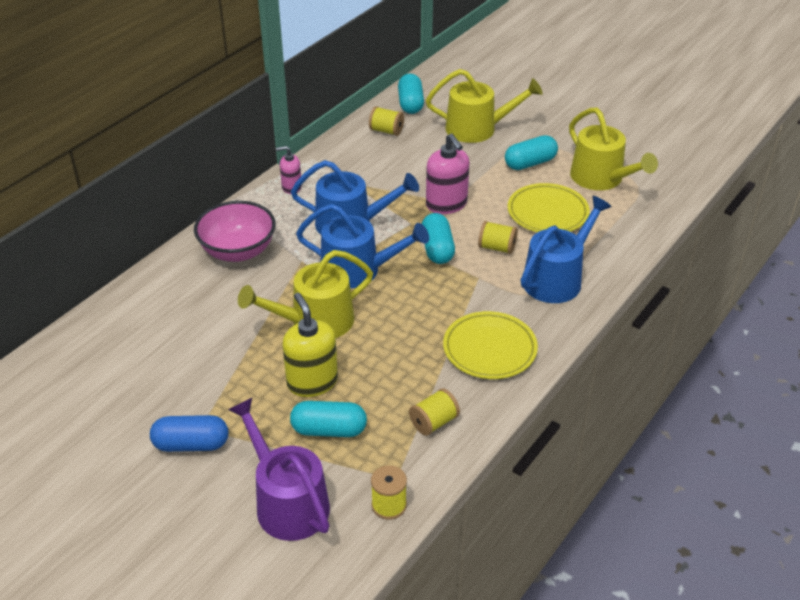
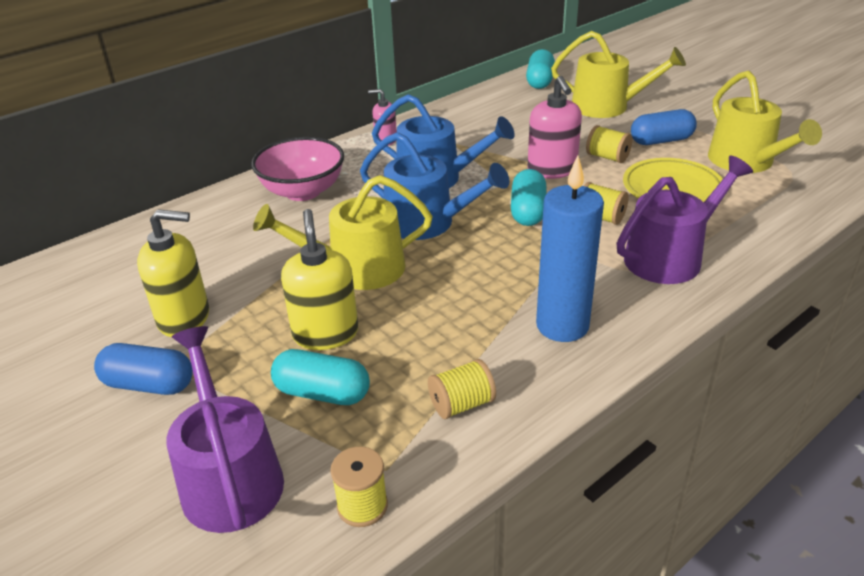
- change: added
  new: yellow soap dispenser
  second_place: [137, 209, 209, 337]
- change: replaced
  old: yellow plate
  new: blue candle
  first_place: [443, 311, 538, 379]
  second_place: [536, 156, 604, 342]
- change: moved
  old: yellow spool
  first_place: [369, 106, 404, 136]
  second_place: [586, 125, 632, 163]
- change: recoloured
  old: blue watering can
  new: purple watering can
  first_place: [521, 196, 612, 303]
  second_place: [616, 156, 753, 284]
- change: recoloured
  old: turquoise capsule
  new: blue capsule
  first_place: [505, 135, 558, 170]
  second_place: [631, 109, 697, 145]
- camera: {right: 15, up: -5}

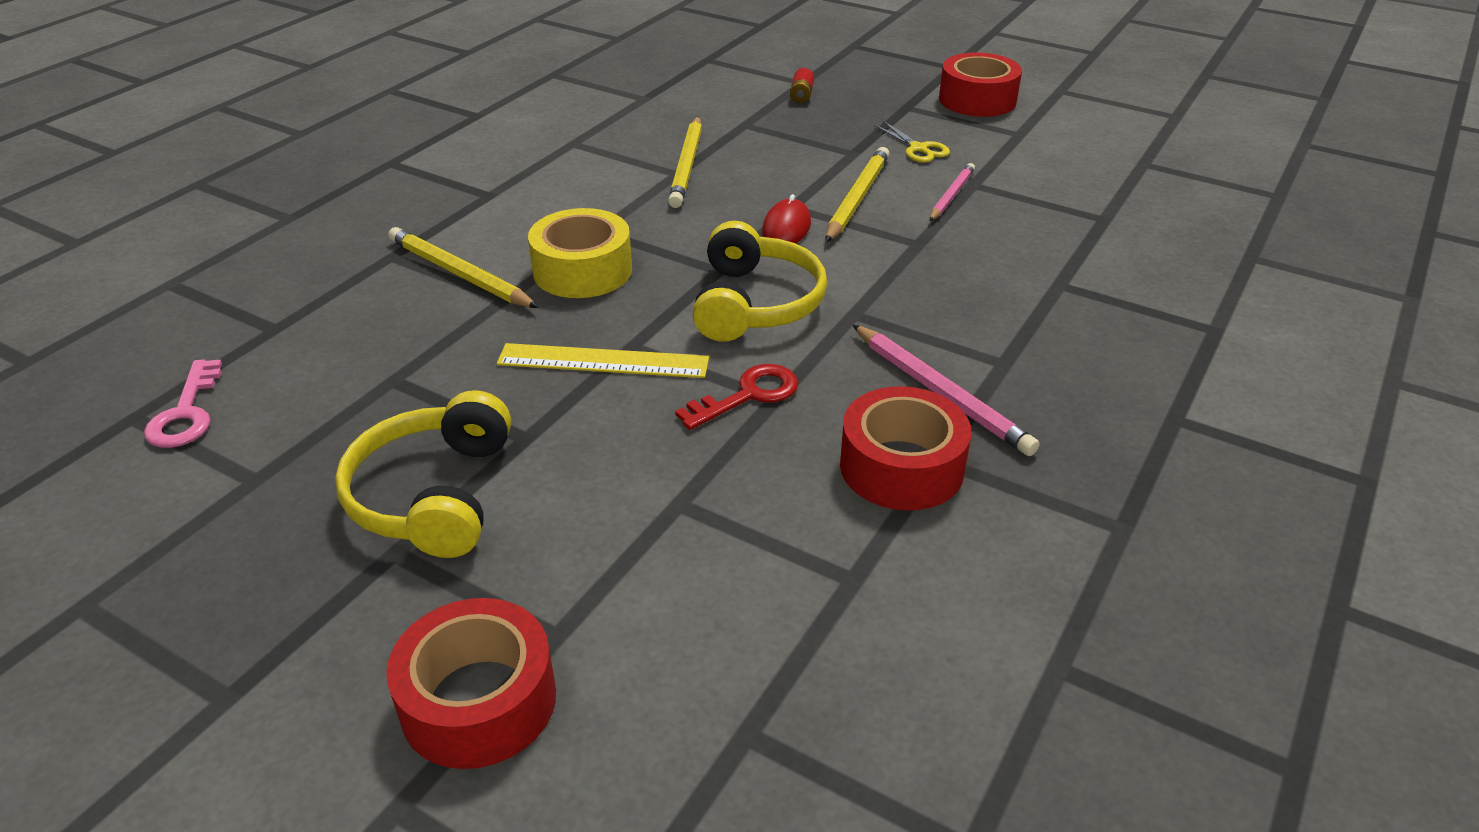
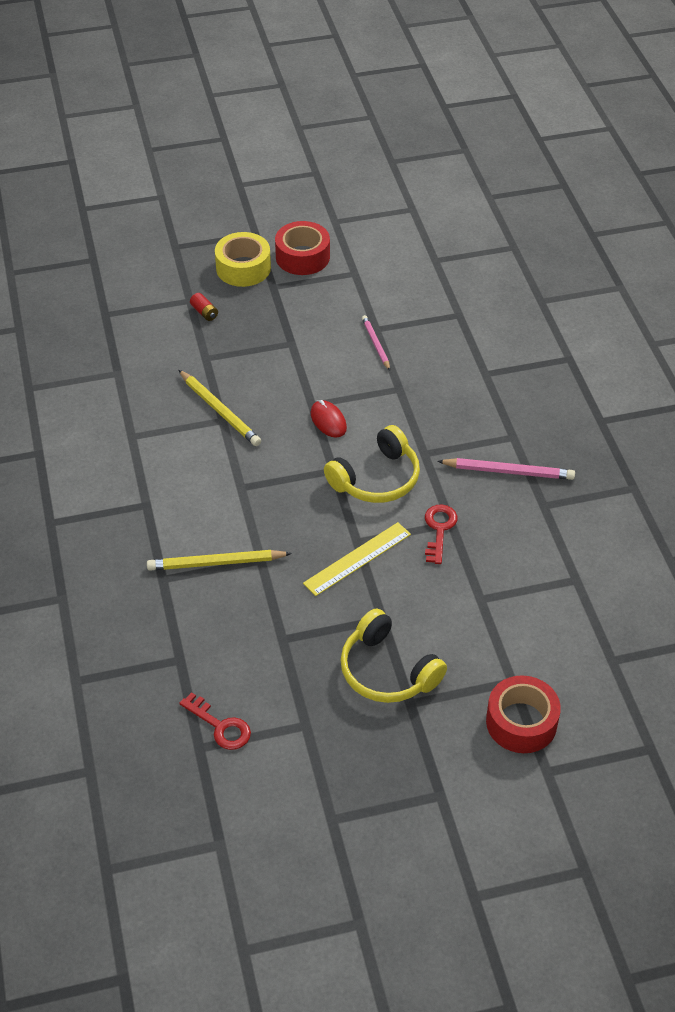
- change: recoloured
  old: pink key
  new: red key
  first_place: [144, 359, 222, 448]
  second_place: [179, 692, 251, 750]
- change: moved
  old: yellow tape
  first_place: [528, 208, 632, 298]
  second_place: [215, 232, 271, 287]
- change: turned
  old: yellow headphones
  first_place: [693, 221, 827, 342]
  second_place: [324, 425, 420, 503]
  degrees: 90
- change: removed
  old: yellow pencil
  first_place: [826, 147, 890, 242]
- change: removed
  old: red tape
  first_place: [840, 386, 972, 511]
- change: removed
  old: yellow scissors
  first_place: [874, 121, 950, 163]
- camera: {right: -45, up: 10}

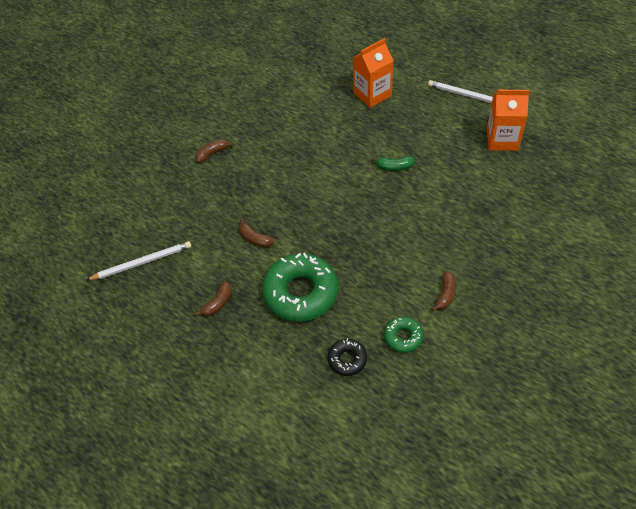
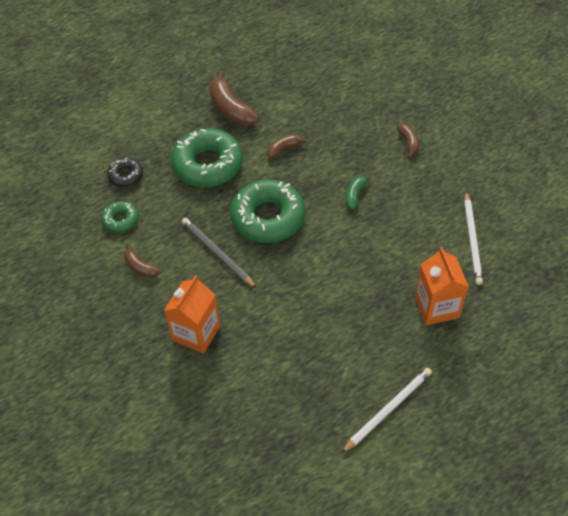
- change: moved
  old: orange carton
  first_place: [487, 90, 530, 151]
  second_place: [164, 275, 220, 354]
- change: added
  new: grey pencil
  second_place: [182, 218, 256, 288]
- change: resized
  old: brown banana
  first_place: [195, 281, 232, 316]
  second_place: [209, 71, 259, 127]
  factor: 1.85
- change: added
  new: green donut
  second_place: [230, 179, 305, 243]
- change: moved
  old: green banana
  first_place: [372, 156, 415, 171]
  second_place: [345, 175, 371, 210]
- change: moved
  old: white pencil
  first_place: [86, 241, 191, 280]
  second_place: [464, 192, 483, 285]
- camera: {right: 110, up: 0}

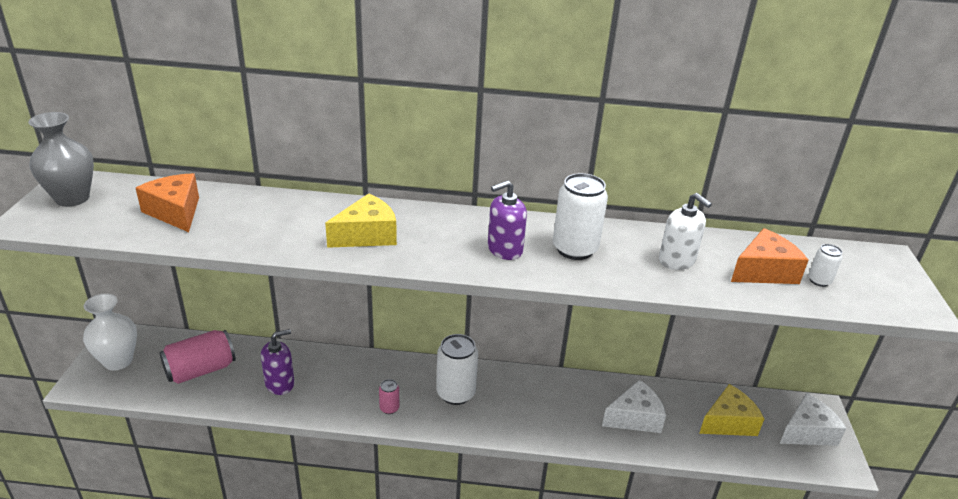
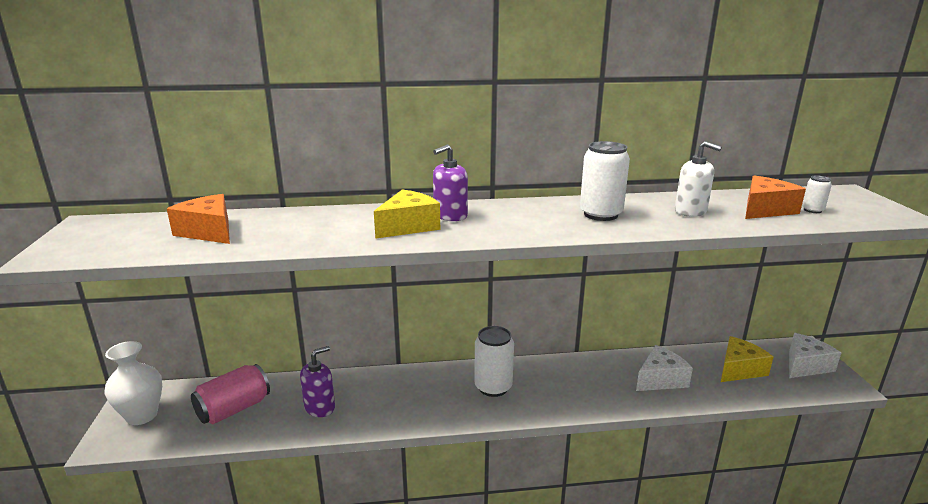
- change: moved
  old: purple soap dispenser
  first_place: [488, 180, 527, 260]
  second_place: [433, 144, 468, 221]
- change: removed
  old: grey vase
  first_place: [28, 112, 94, 207]
- change: removed
  old: pink can
  first_place: [379, 379, 399, 414]
- camera: {right: -10, up: -10}

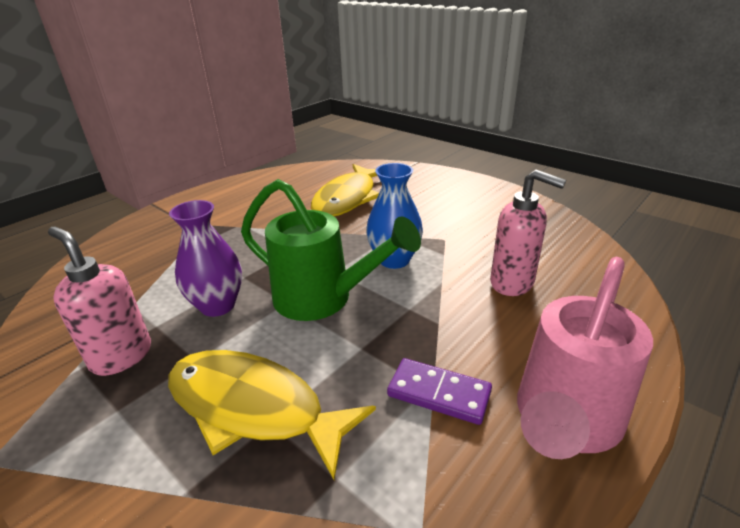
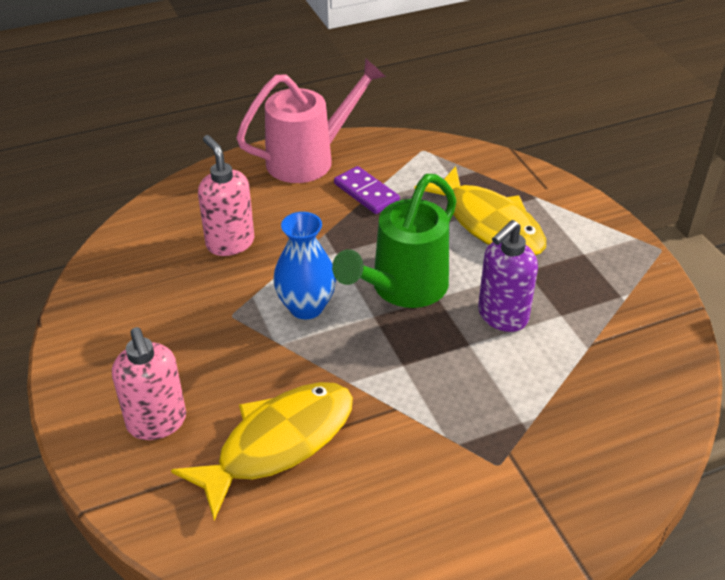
- change: moved
  old: pink soap dispenser
  first_place: [48, 226, 151, 376]
  second_place: [112, 327, 186, 440]
- change: turned
  old: green watering can
  first_place: [241, 179, 421, 321]
  second_place: [332, 174, 456, 308]
  degrees: -105
- change: replaced
  old: purple vase
  new: purple soap dispenser
  first_place: [169, 200, 242, 317]
  second_place: [478, 220, 538, 332]
- camera: {right: -155, up: 10}

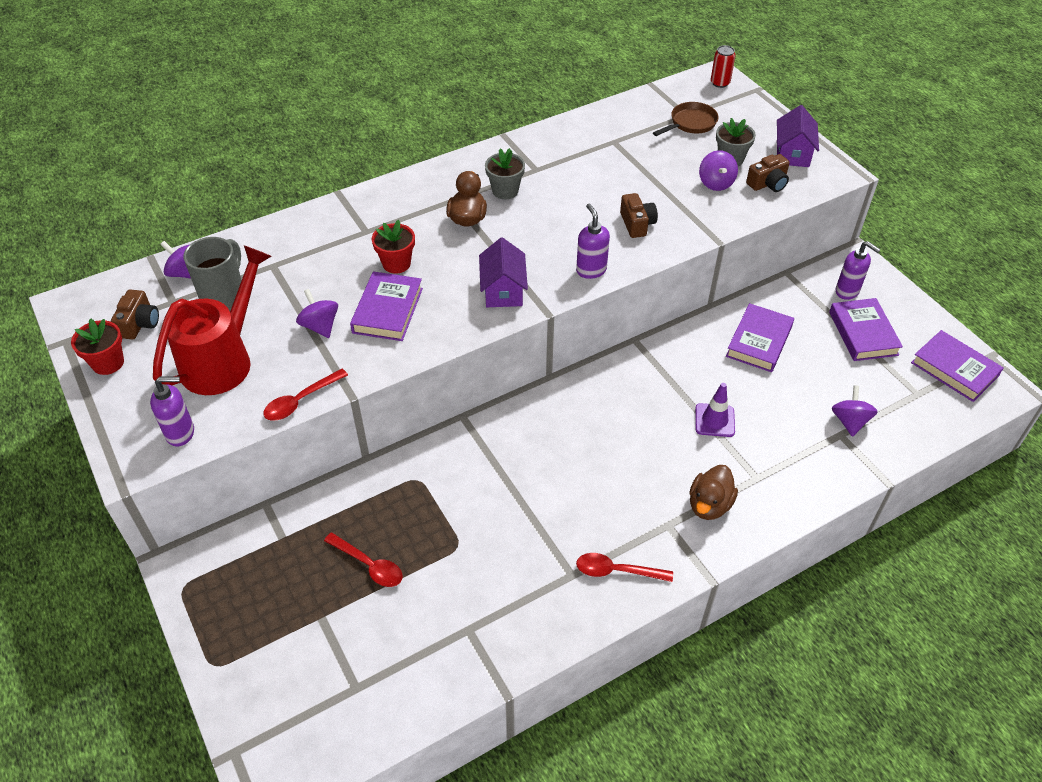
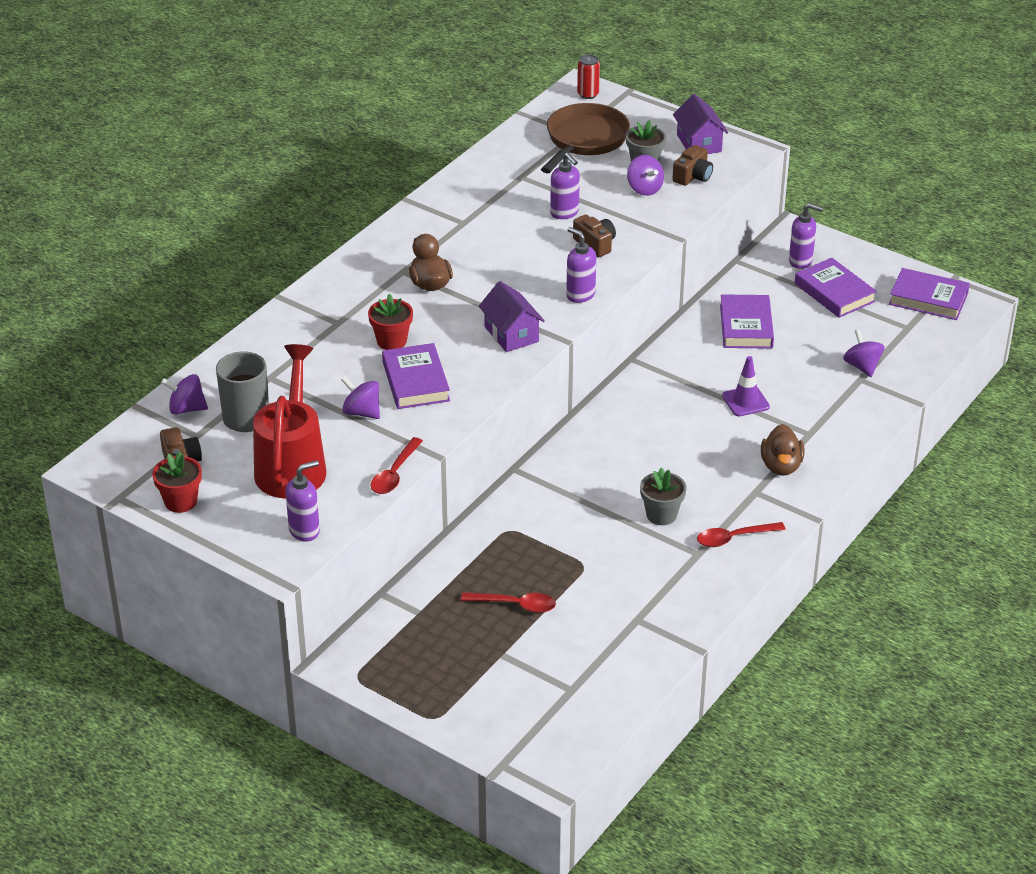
- change: resized
  old: brown pan
  first_place: [653, 102, 719, 136]
  second_place: [541, 103, 630, 173]
  factor: 1.65
- change: added
  new: purple soap dispenser
  second_place: [550, 153, 580, 219]
- change: moved
  old: grey flower pot
  first_place: [485, 148, 525, 199]
  second_place: [640, 467, 686, 525]
- camera: {right: -25, up: -10}

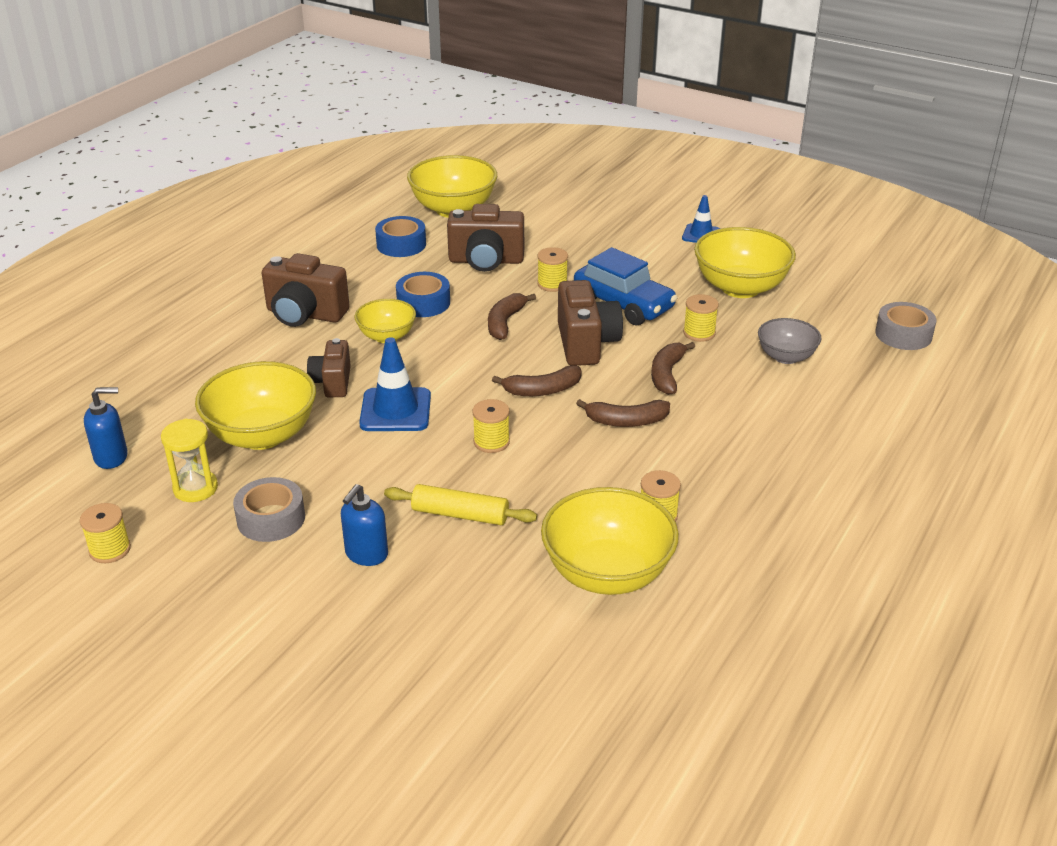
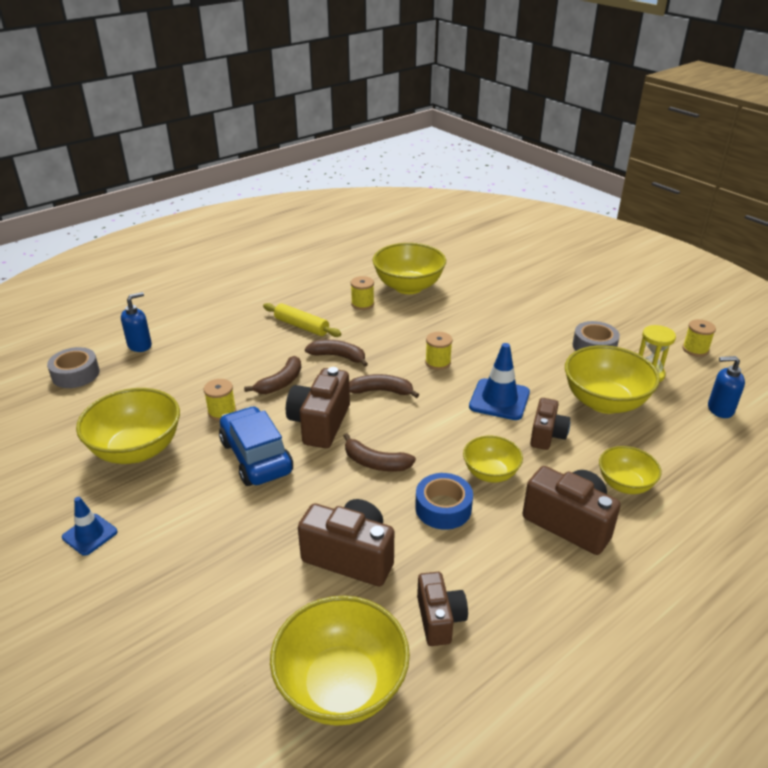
- change: moved
  old: blue soap dispenser
  first_place: [341, 484, 388, 566]
  second_place: [121, 292, 152, 352]
- change: moved
  old: yellow rolling pin
  first_place: [384, 484, 537, 525]
  second_place: [263, 303, 341, 337]
- change: turned
  old: brown banana
  first_place: [488, 293, 536, 340]
  second_place: [344, 433, 416, 471]
  degrees: 75
- change: replaced
  old: blue tape
  new: brown camera
  first_place: [375, 216, 426, 257]
  second_place: [417, 572, 468, 646]
- change: added
  new: yellow bowl
  second_place: [599, 446, 661, 494]
- change: removed
  old: yellow spool
  first_place: [537, 247, 568, 292]
- change: removed
  old: grey bowl
  first_place: [758, 318, 821, 364]
- camera: {right: -160, up: 0}

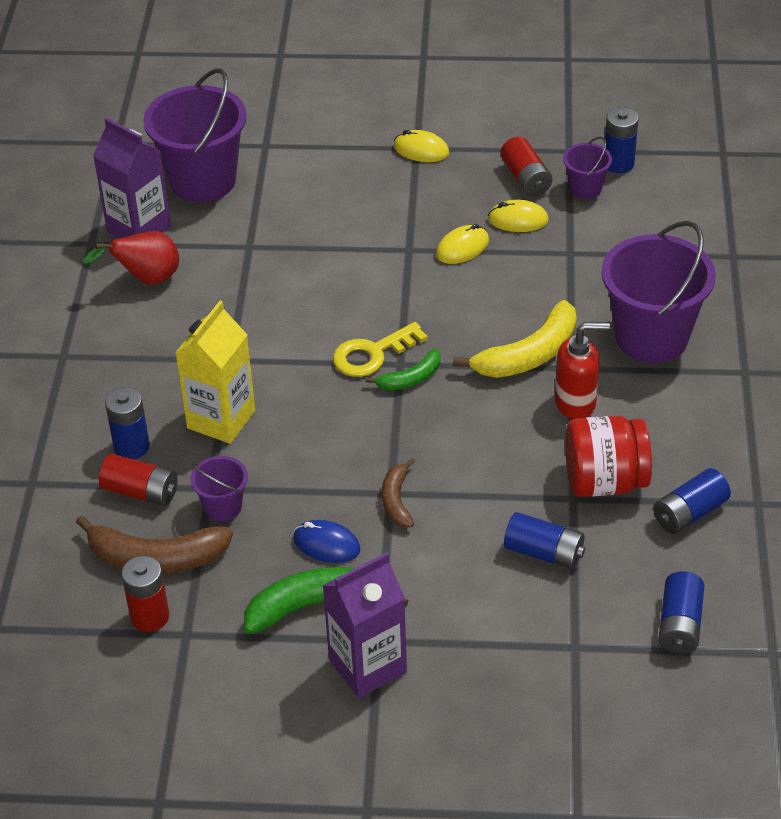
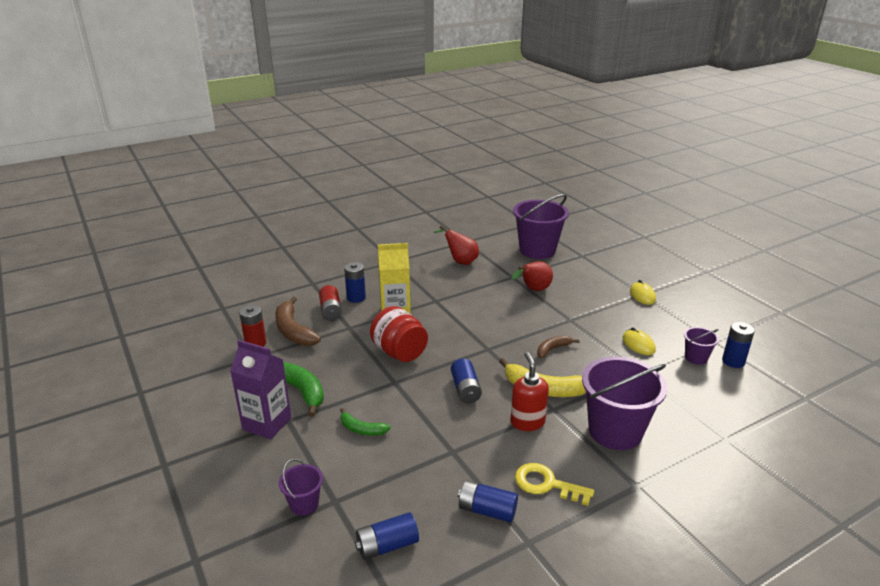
- change: moved
  old: purple bucket
  first_place: [190, 456, 248, 521]
  second_place: [279, 459, 323, 516]
- change: moved
  old: green banana
  first_place: [365, 348, 441, 390]
  second_place: [340, 408, 391, 436]
- change: moved
  old: red jar
  first_place: [565, 416, 652, 497]
  second_place: [370, 306, 428, 362]
- change: moved
  old: blue battery
  first_place: [504, 512, 585, 569]
  second_place: [451, 358, 482, 403]
- change: turned
  old: red soap dispenser
  first_place: [555, 322, 610, 419]
  second_place: [510, 352, 549, 431]
  degrees: -150
- change: added
  new: red pear
  second_place: [511, 261, 553, 291]
- change: moved
  old: yellow key
  first_place: [333, 322, 428, 377]
  second_place: [515, 463, 594, 506]
- change: moved
  old: brown banana
  first_place: [382, 458, 415, 528]
  second_place: [537, 335, 580, 358]
- change: removed
  old: purple carton
  first_place: [93, 118, 171, 239]
- change: removed
  old: blue mouse
  first_place: [293, 520, 361, 563]
- change: removed
  old: yellow mouse
  first_place: [436, 224, 489, 264]
- change: removed
  old: red battery
  first_place: [500, 136, 552, 197]
- camera: {right: 55, up: -15}

